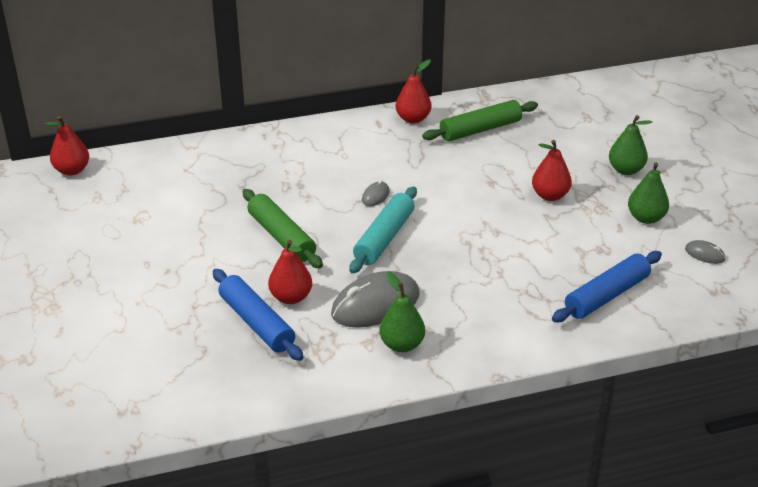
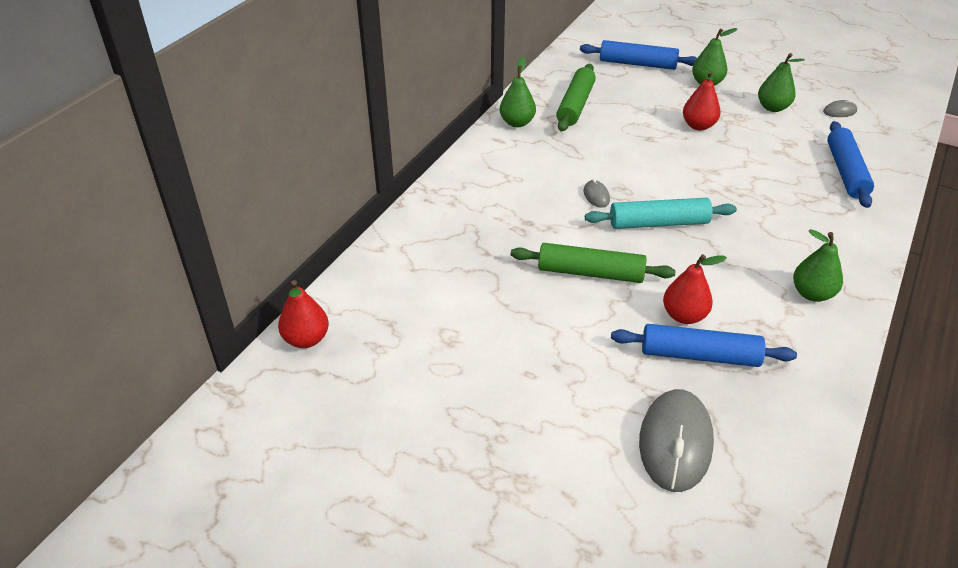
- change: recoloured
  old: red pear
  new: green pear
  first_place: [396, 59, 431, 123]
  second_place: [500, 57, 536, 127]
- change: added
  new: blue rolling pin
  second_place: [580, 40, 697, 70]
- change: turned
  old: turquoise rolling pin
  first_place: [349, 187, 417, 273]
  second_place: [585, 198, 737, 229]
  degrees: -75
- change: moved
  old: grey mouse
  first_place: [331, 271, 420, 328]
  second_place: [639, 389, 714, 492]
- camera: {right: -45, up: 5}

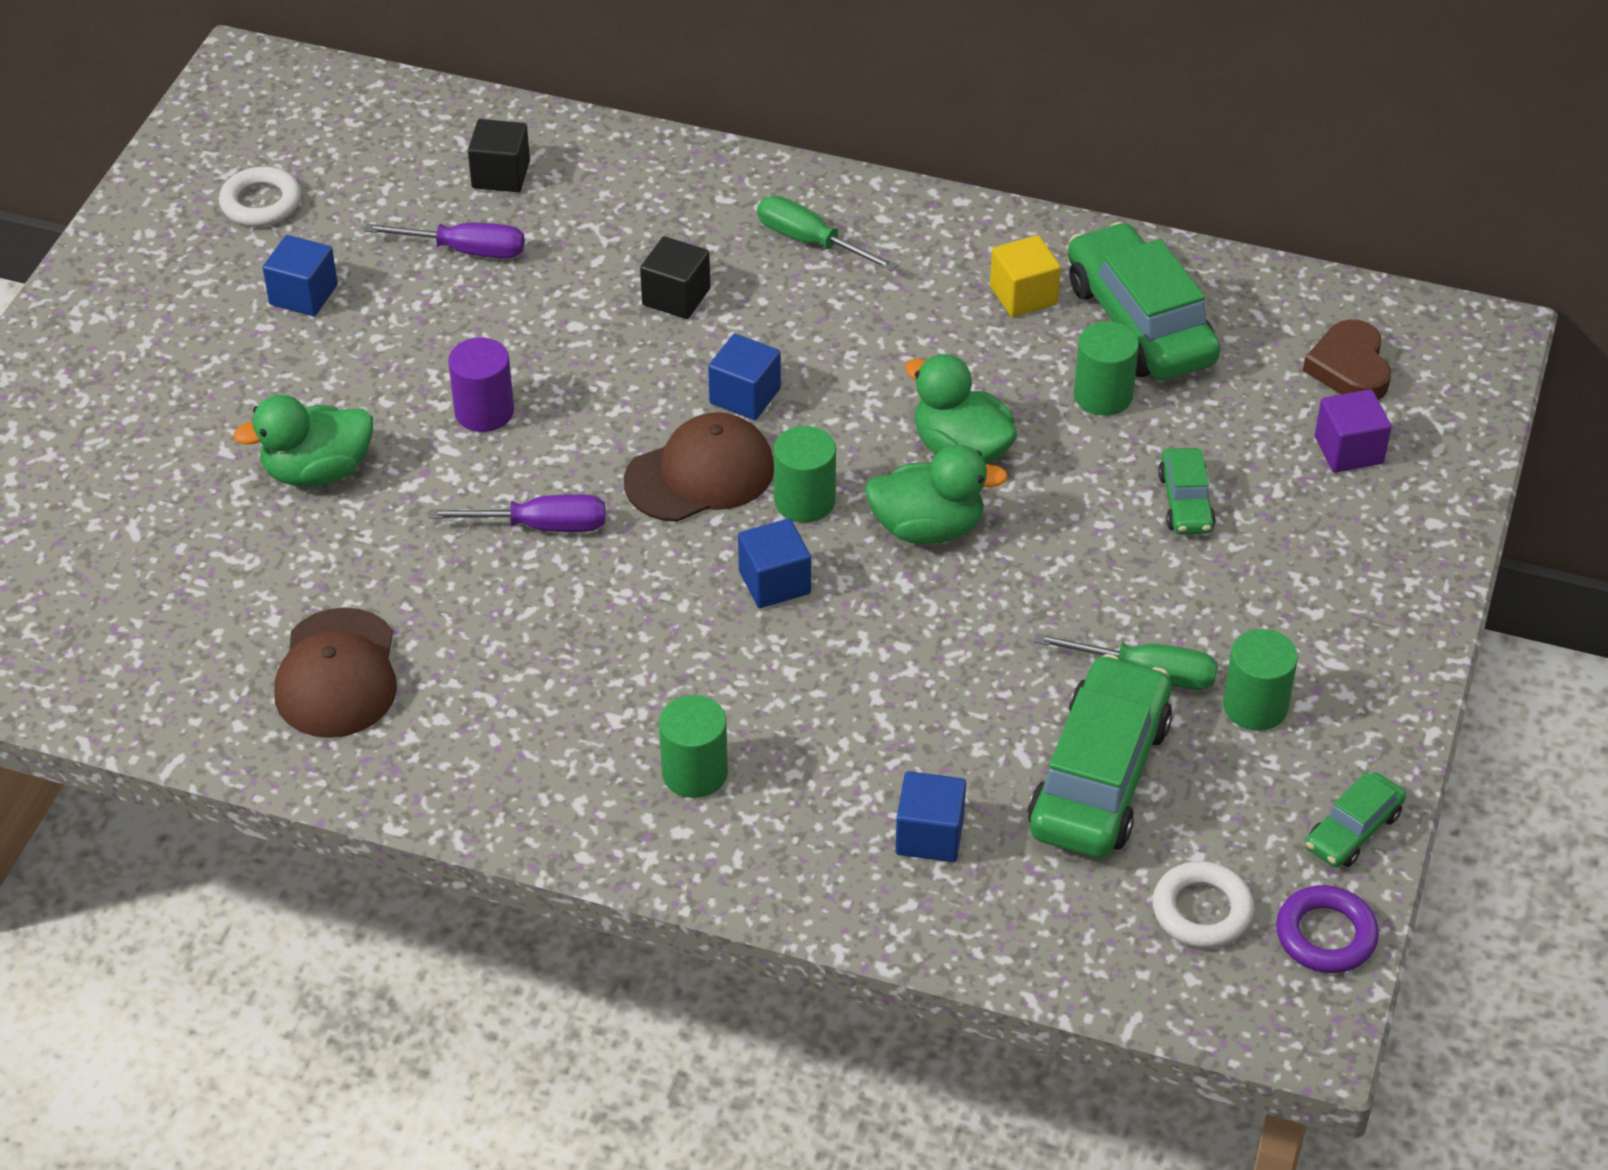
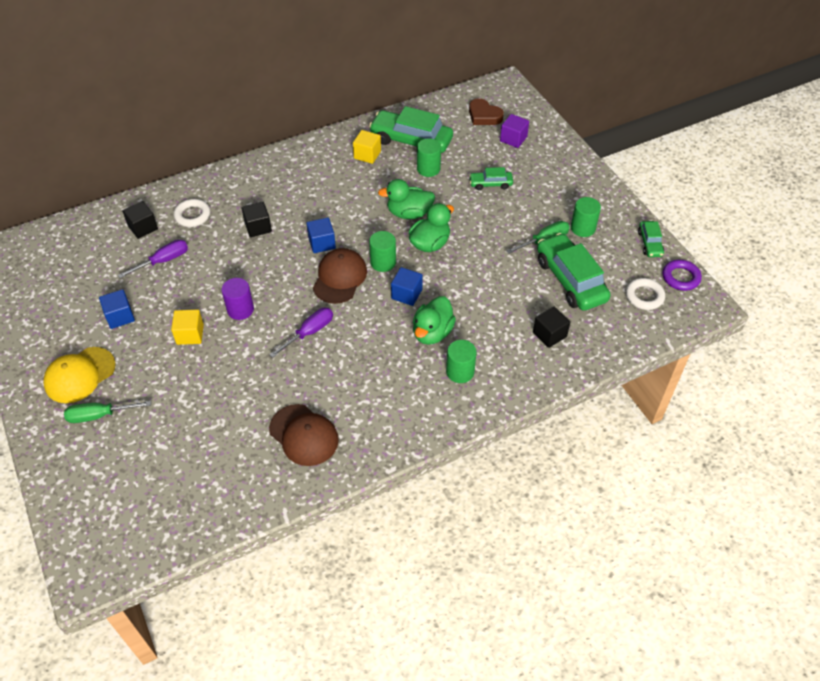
- change: added
  new: yellow cap
  second_place: [43, 347, 116, 403]
- change: moved
  old: green screwdriver
  first_place: [757, 196, 897, 271]
  second_place: [64, 401, 151, 423]
- change: added
  new: yellow cube
  second_place: [171, 309, 204, 345]
- change: moved
  old: white ring
  first_place: [219, 167, 301, 227]
  second_place: [174, 199, 210, 227]
- change: moved
  old: green duck
  first_place: [233, 395, 373, 487]
  second_place: [413, 296, 456, 345]
- change: turned
  old: green car
  first_place: [1158, 448, 1216, 535]
  second_place: [469, 167, 513, 190]
  degrees: 135
- change: recoloured
  old: blue cube
  new: black cube
  first_place: [895, 771, 966, 862]
  second_place: [533, 307, 570, 348]
- camera: {right: -45, up: 5}

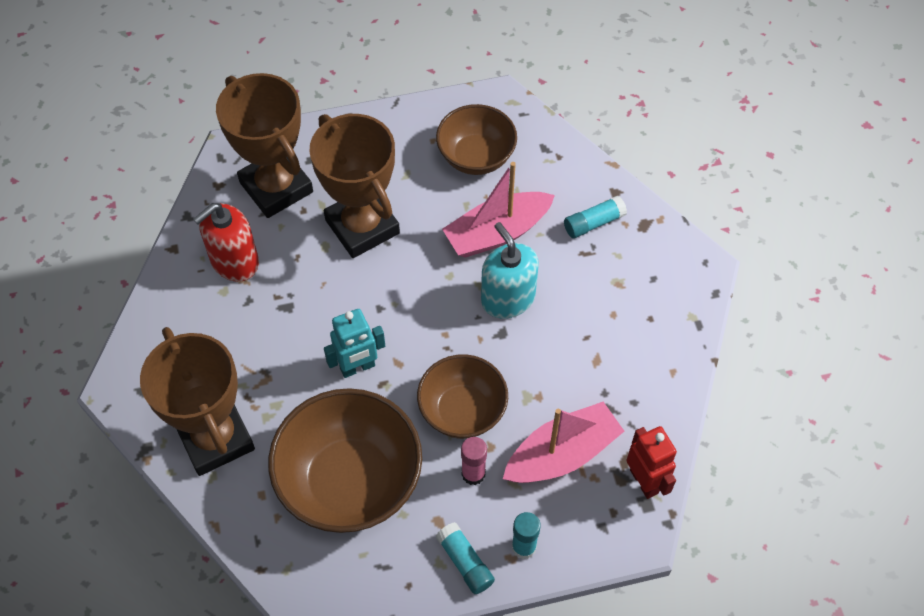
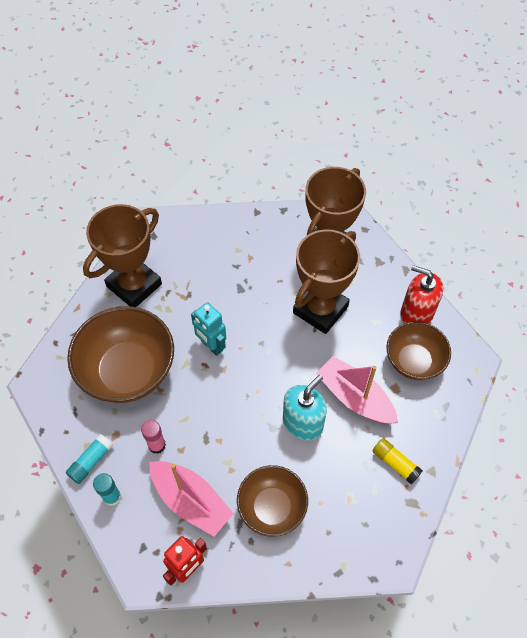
- change: moved
  old: brown bowl
  first_place: [417, 354, 508, 439]
  second_place: [237, 465, 308, 537]
- change: recoloured
  old: turquoise glue stick
  new: yellow glue stick
  first_place: [564, 196, 627, 238]
  second_place: [372, 438, 423, 485]
- change: moved
  old: red soap dispenser
  first_place: [193, 203, 259, 282]
  second_place: [400, 265, 443, 324]
- camera: {right: 70, up: 0}

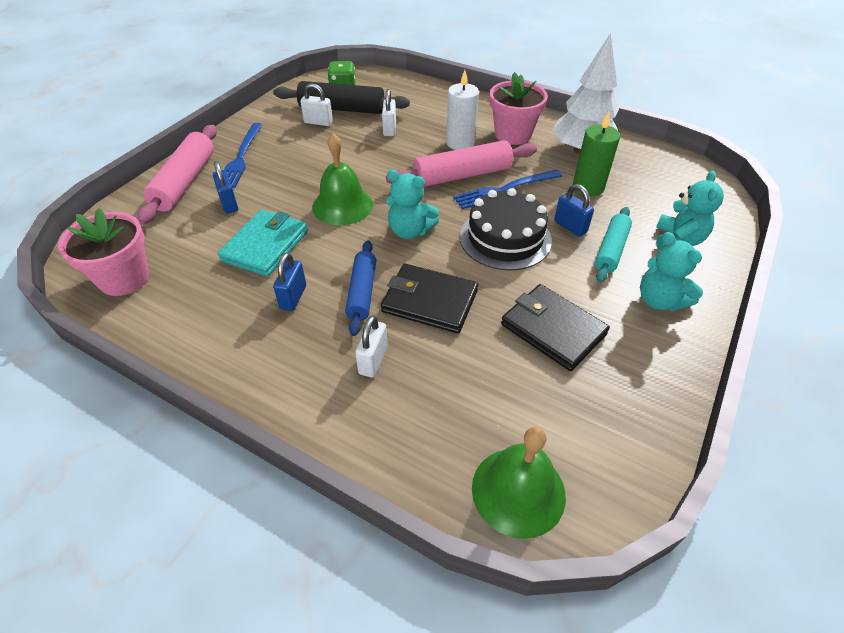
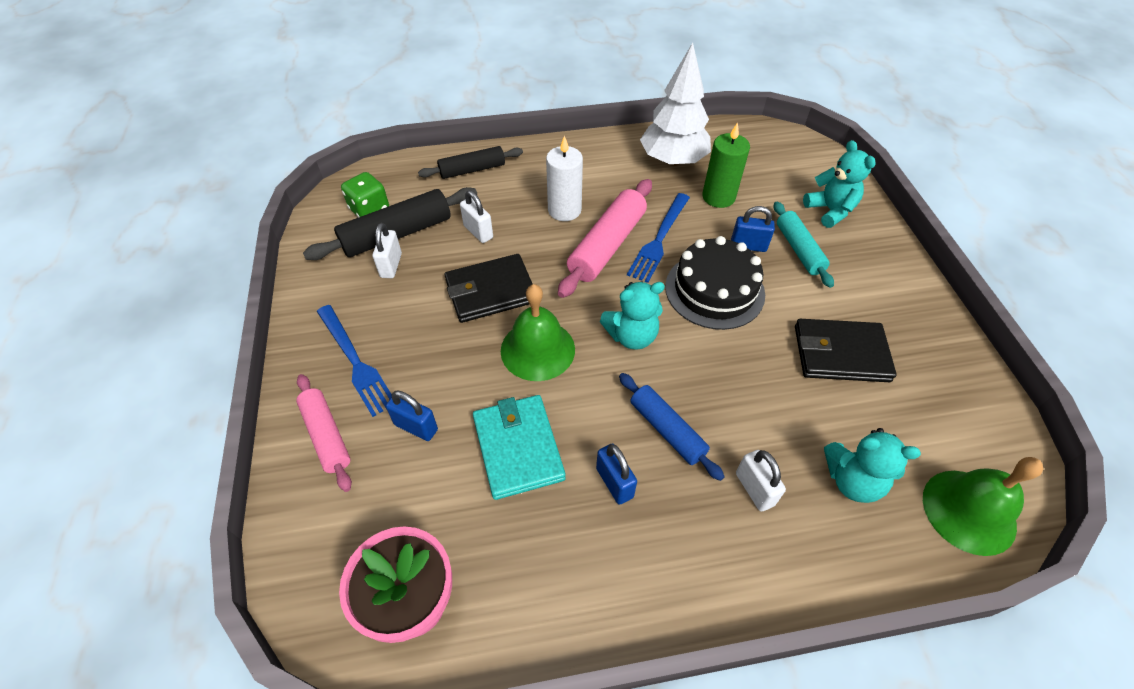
- change: resized
  old: pink rolling pin
  first_place: [137, 125, 217, 225]
  second_place: [296, 374, 352, 492]
  factor: 0.65
- change: turned
  old: white padlock
  first_place: [300, 83, 333, 126]
  second_place: [372, 223, 402, 278]
  degrees: -60
- change: added
  new: black rolling pin
  second_place: [418, 146, 523, 179]
- change: moved
  old: black wallet
  first_place: [381, 264, 478, 333]
  second_place: [445, 254, 532, 323]
- change: moved
  old: turquoise teddy bear
  first_place: [640, 232, 703, 311]
  second_place: [824, 428, 921, 503]
- change: removed
  old: pink flower pot
  first_place: [490, 72, 548, 145]
- camera: {right: -40, up: 5}

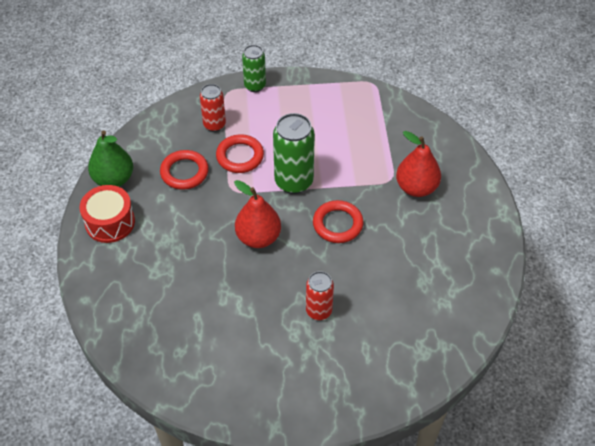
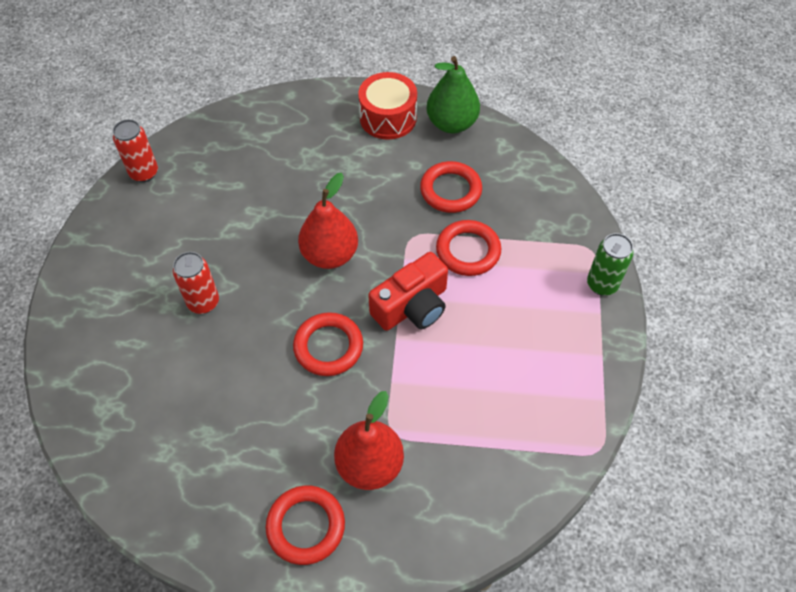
- change: moved
  old: red can
  first_place: [200, 84, 226, 132]
  second_place: [113, 119, 158, 182]
- change: added
  new: red ring
  second_place: [266, 485, 345, 565]
- change: replaced
  old: green can
  new: red camera
  first_place: [273, 113, 315, 194]
  second_place: [368, 252, 448, 331]
- camera: {right: 100, up: 5}

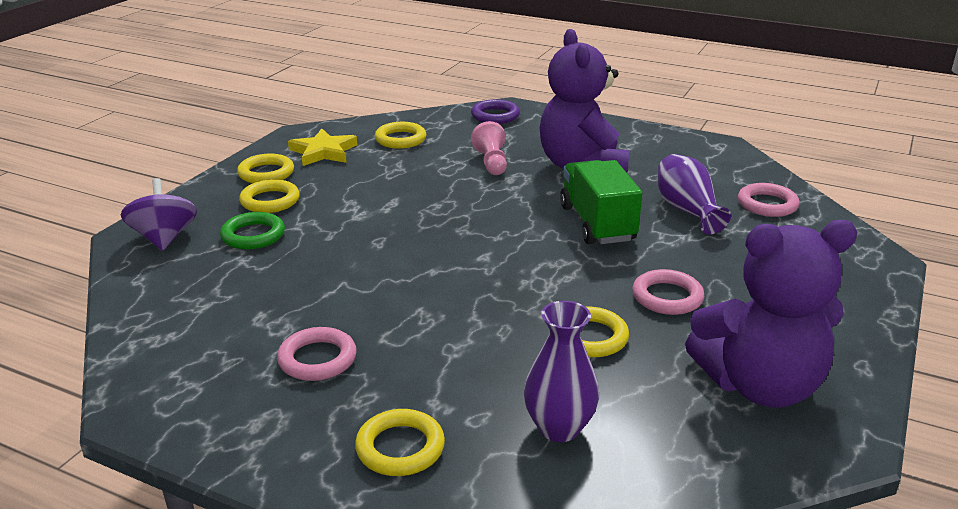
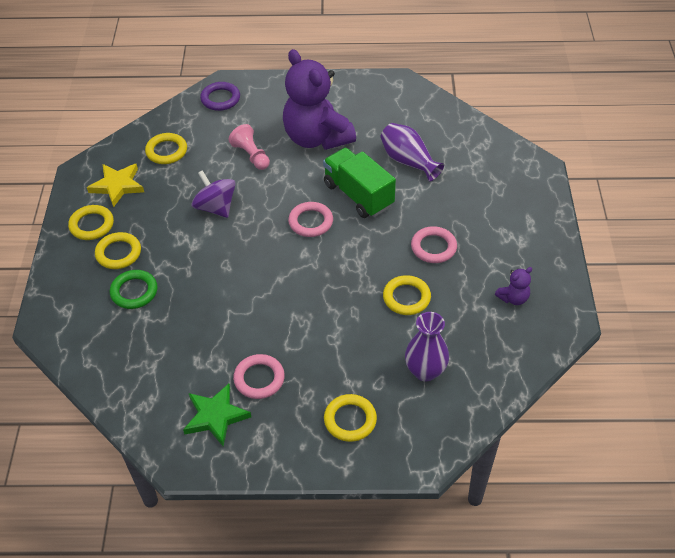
- change: added
  new: green star
  second_place: [183, 383, 251, 446]
- change: moved
  old: purple spinning top
  first_place: [120, 178, 197, 251]
  second_place: [192, 170, 236, 218]
- change: moved
  old: pink ring
  first_place: [738, 183, 800, 217]
  second_place: [288, 202, 333, 237]
- change: resized
  old: purple teddy bear
  first_place: [685, 220, 857, 408]
  second_place: [495, 267, 532, 305]
  factor: 0.4
- camera: {right: -25, up: 20}

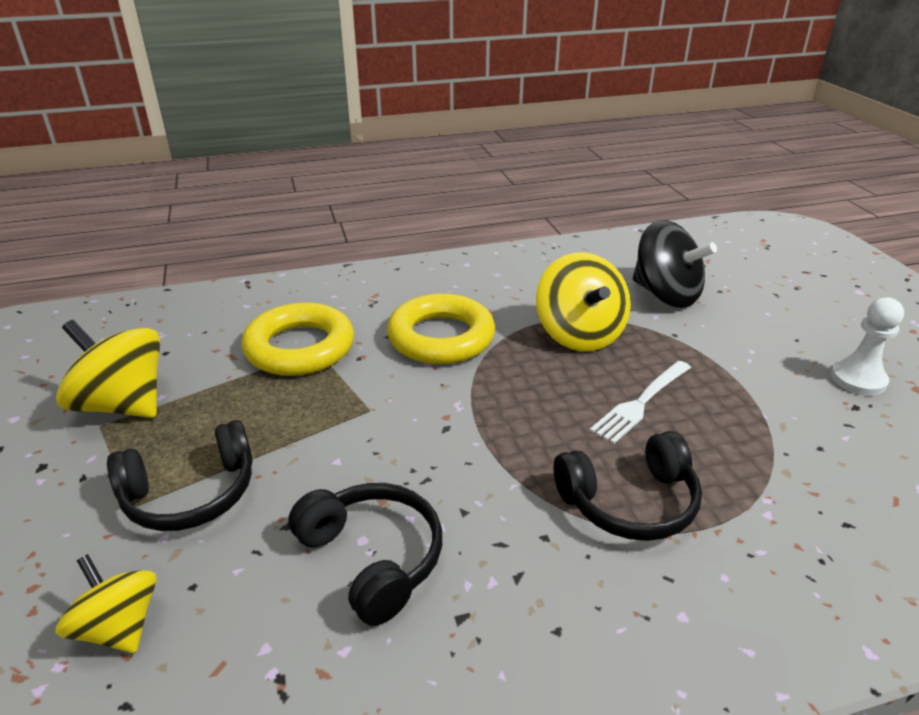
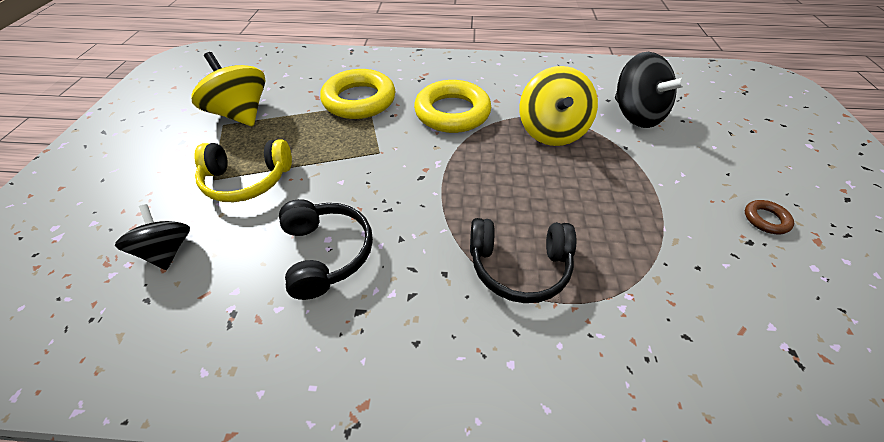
- change: recoloured
  old: yellow spinning top
  new: black spinning top
  first_place: [55, 554, 157, 653]
  second_place: [115, 204, 190, 270]
- change: recoloured
  old: black headphones
  new: yellow headphones
  first_place: [107, 420, 253, 531]
  second_place: [194, 139, 292, 202]
- change: replaced
  old: white pawn
  new: brown ring
  first_place: [831, 298, 904, 396]
  second_place: [745, 200, 794, 234]
- change: removed
  old: white fork
  first_place: [589, 361, 691, 444]
- camera: {right: 20, up: 15}

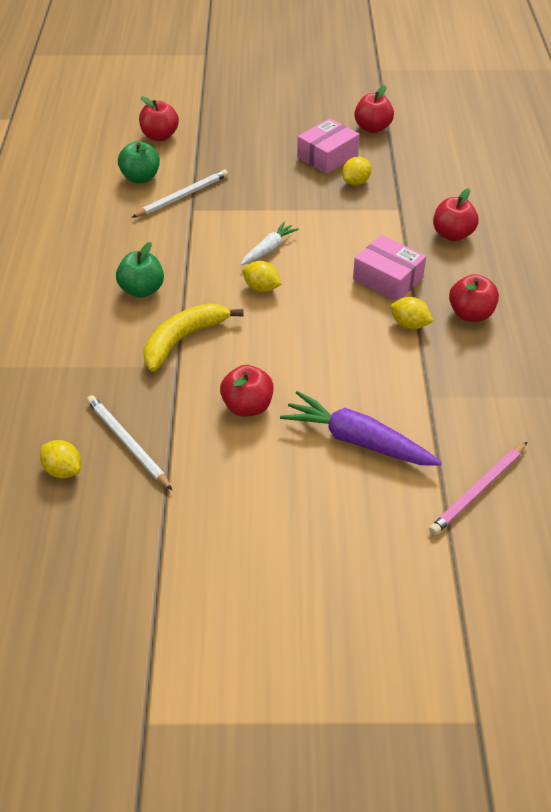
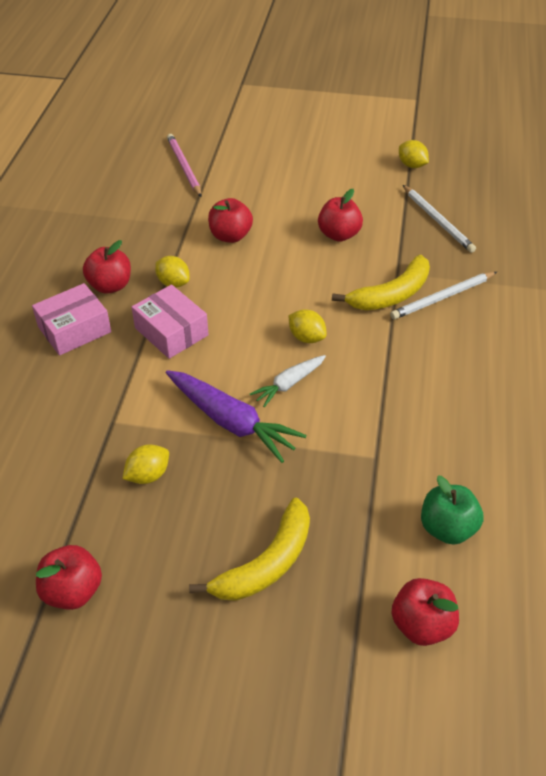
- change: moved
  old: pink box
  first_place: [297, 118, 360, 174]
  second_place: [32, 283, 111, 356]
- change: moved
  old: purple carrot
  first_place: [280, 391, 442, 466]
  second_place: [166, 370, 307, 463]
- change: turned
  old: pink pencil
  first_place: [429, 442, 527, 535]
  second_place: [167, 134, 201, 197]
  degrees: -75
- change: added
  new: yellow banana
  second_place: [189, 498, 310, 601]
- change: moved
  old: red apple
  first_place: [433, 188, 479, 241]
  second_place: [208, 198, 253, 243]
- change: moved
  old: white pencil
  first_place: [131, 170, 228, 218]
  second_place: [390, 272, 497, 320]
- change: moved
  old: yellow lemon
  first_place: [40, 440, 81, 478]
  second_place: [399, 140, 429, 168]
- change: removed
  old: green apple
  first_place: [116, 242, 164, 298]
- camera: {right: -170, up: 0}

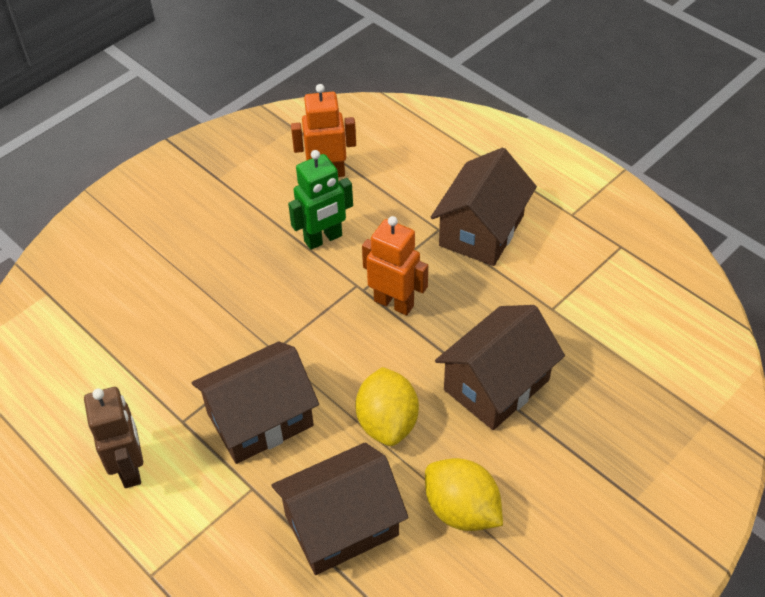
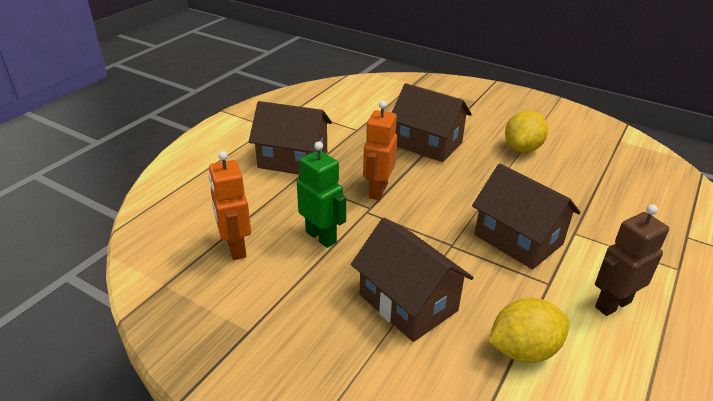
- change: moved
  old: brown house
  first_place: [271, 442, 409, 575]
  second_place: [351, 218, 474, 342]
- change: moved
  old: yellow lemon
  first_place: [356, 367, 419, 446]
  second_place: [488, 298, 570, 363]
- camera: {right: -105, up: -15}

